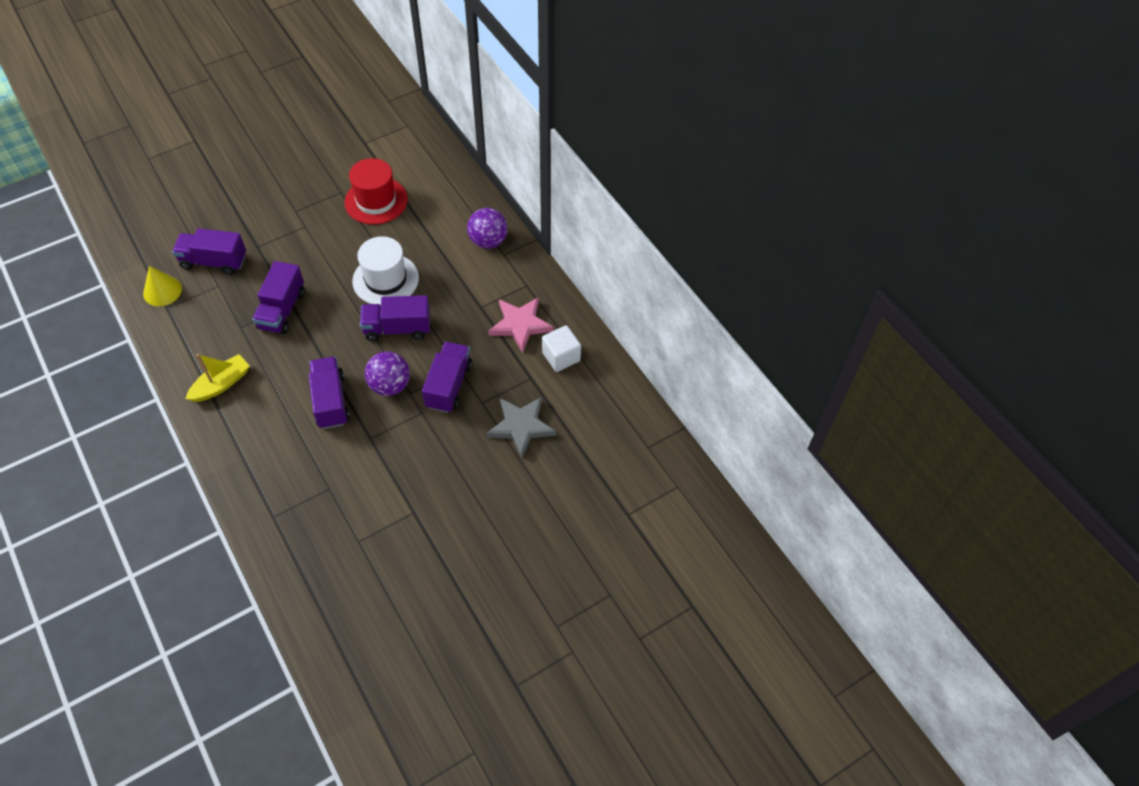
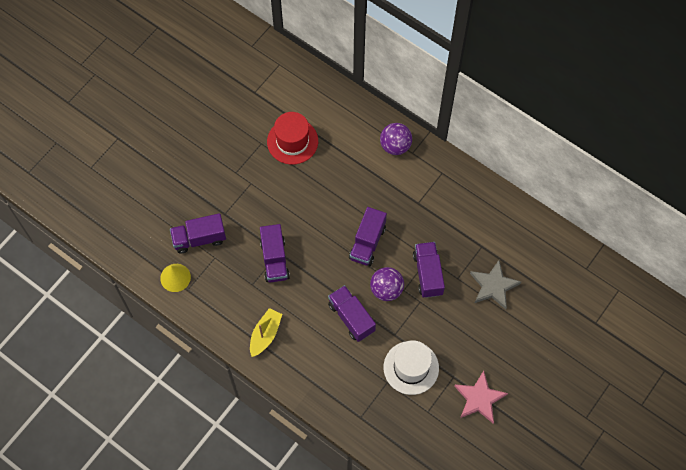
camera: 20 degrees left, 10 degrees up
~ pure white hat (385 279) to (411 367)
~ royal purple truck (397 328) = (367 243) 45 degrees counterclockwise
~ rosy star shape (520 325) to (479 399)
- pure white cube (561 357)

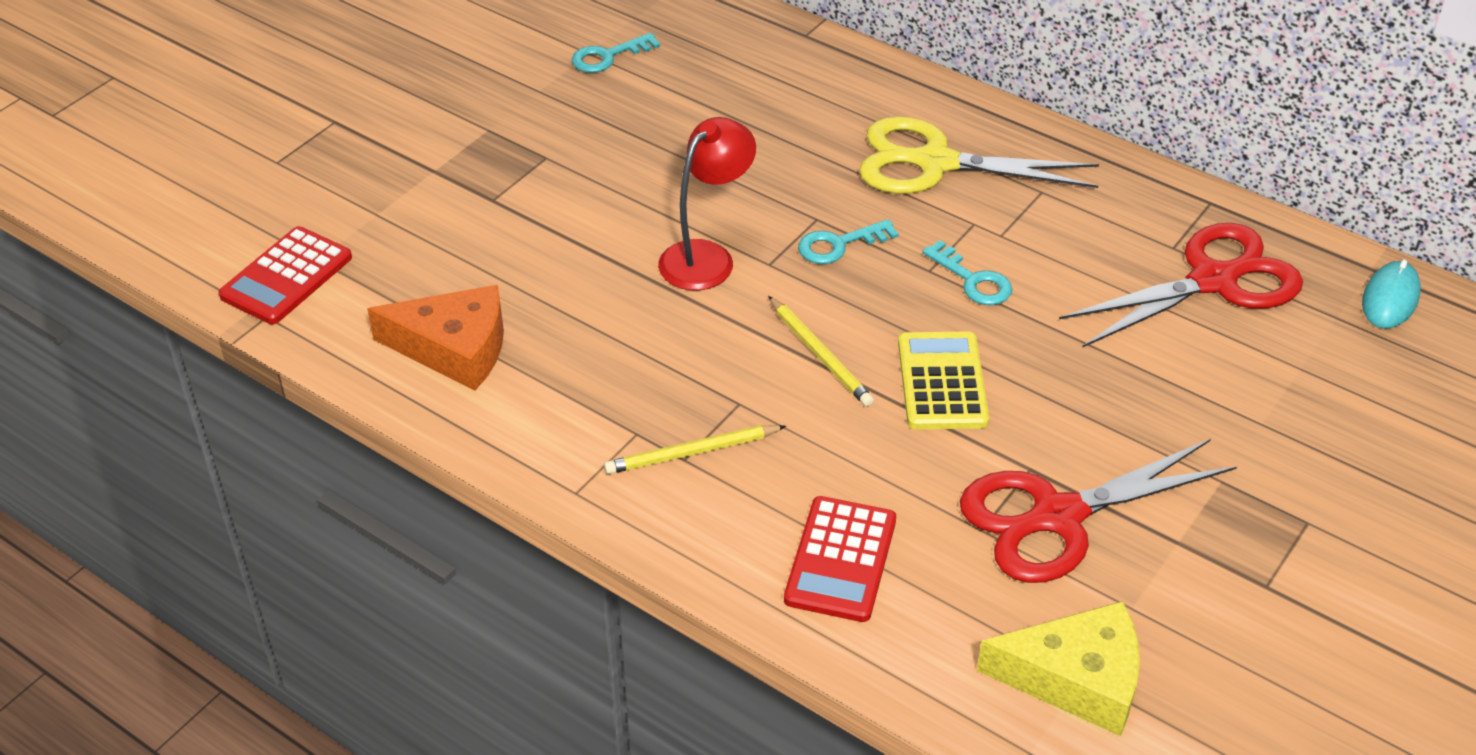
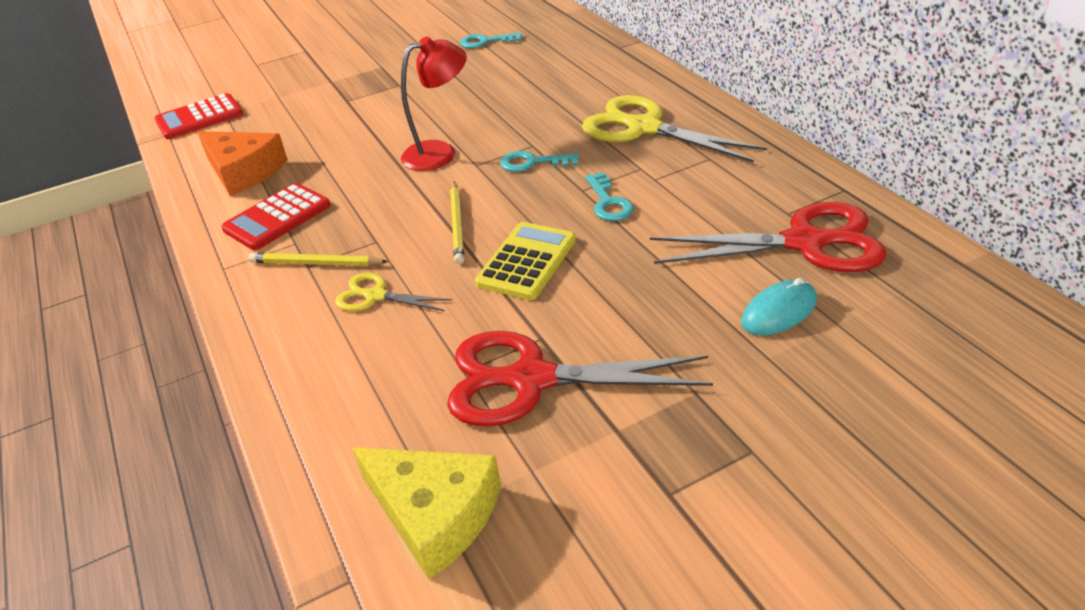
camera: 30 degrees right, 5 degrees down
~ aqua mouse (1390 298) to (779 312)
~ red pocket calculator (841 560) to (277 218)
+ bright yellow pair of scissors (376 296)

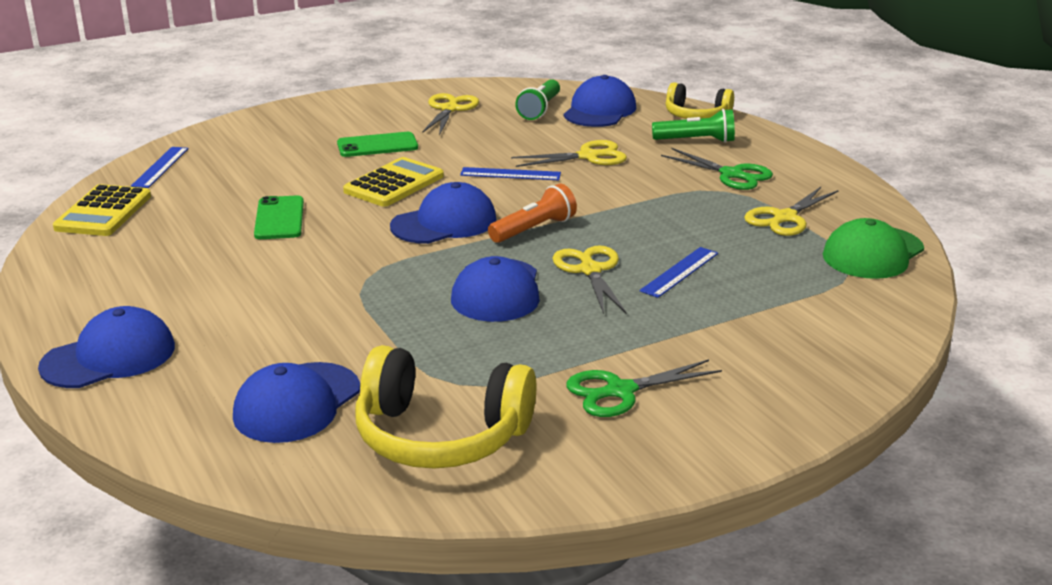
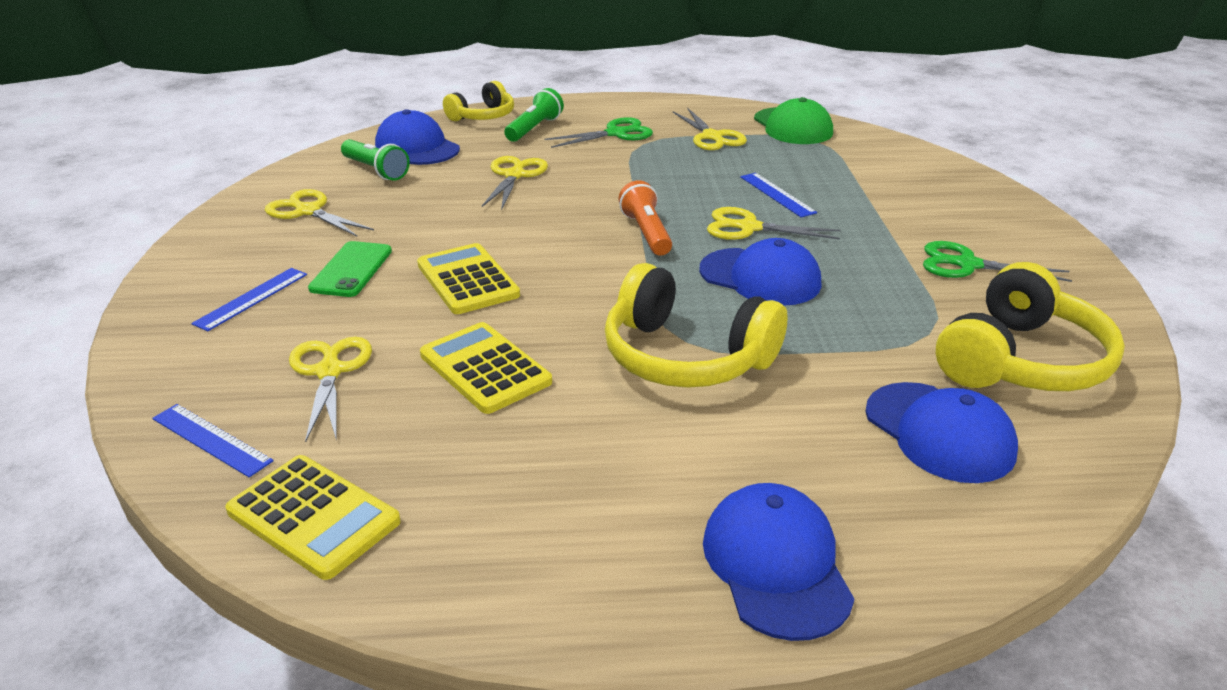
camera: 65 degrees left, 5 degrees up
~ blue ruler (510 174) to (252 298)
- blue peaked cap (444 223)
~ emerald smartphone (279 218) to bright yellow pocket calculator (485 369)
~ emerald pair of scissors (619 391) = (966 264) 105 degrees clockwise
+ bright yellow headphones (685 357)
+ bright yellow pair of scissors (330 371)

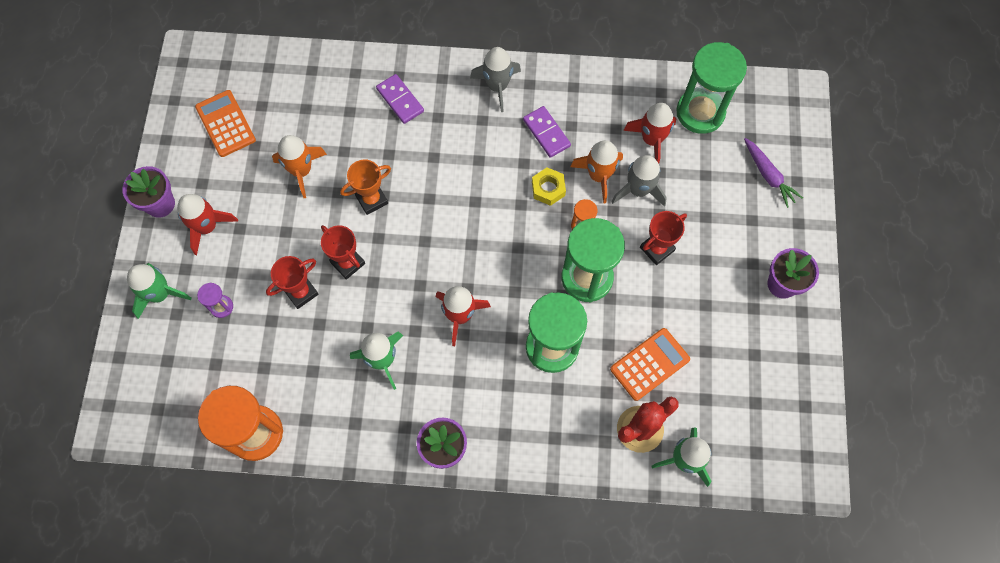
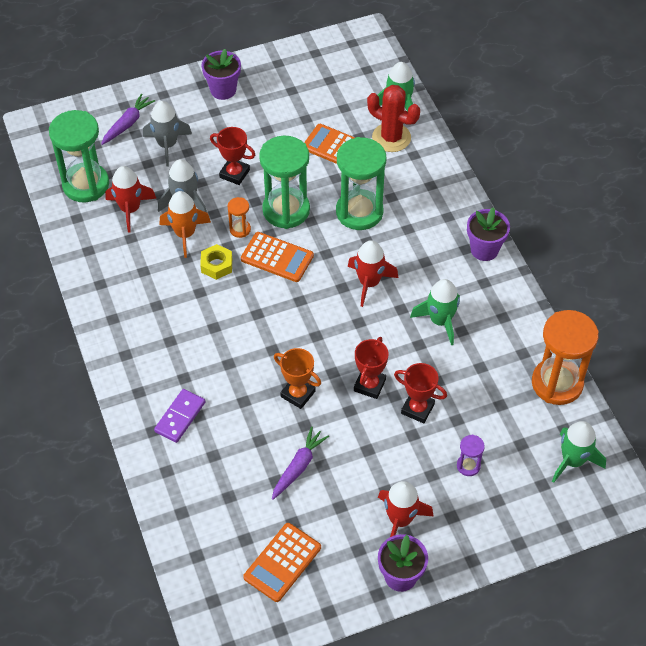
camera: 115 degrees left, 15 degrees down
~ ash-grey rocket (497 86) to (167 145)
- royal purple domino tile (546 133)
~ orange rocket (302 170) to royal purple root vegetable (298 466)
~ emerald rocket (160 294) to (572 461)
+ orange pocket calculator (277 257)

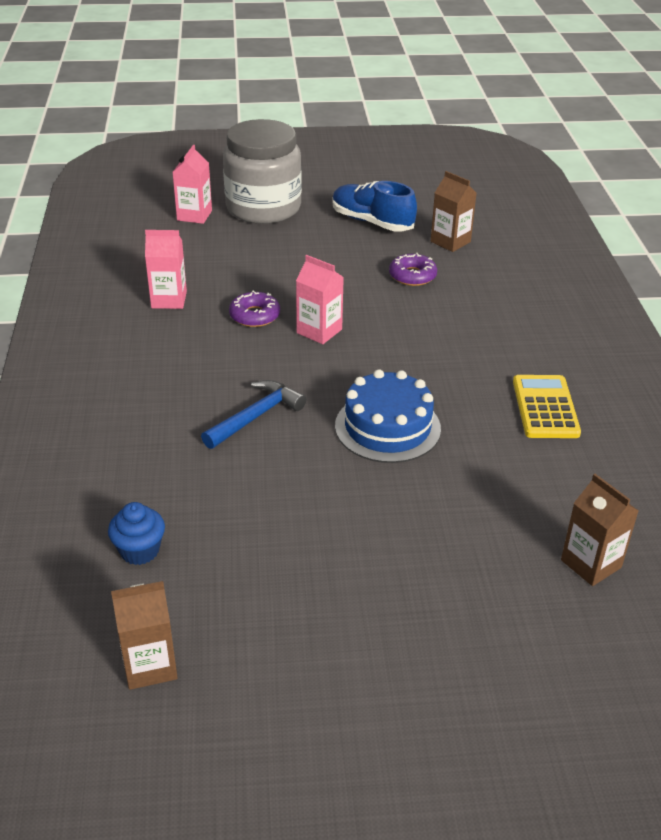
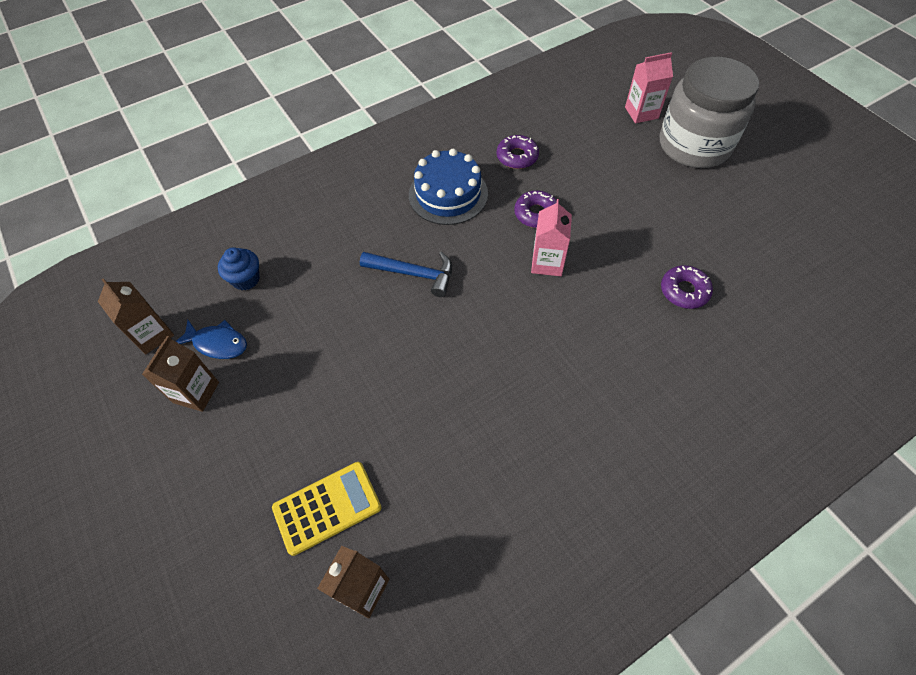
camera: 65 degrees right, 20 degrees up
~ dark brown juice carton (450 242) to (196 392)
- blue lace-up shoe (372 222)
~ rosy juice carton (169 300) to royal purple donut (517 157)
~ blue cake (387 427) to (448 194)
~ bright yellow pocket calculator (545 407) to (327 508)
+ blue fish figure (217 343)

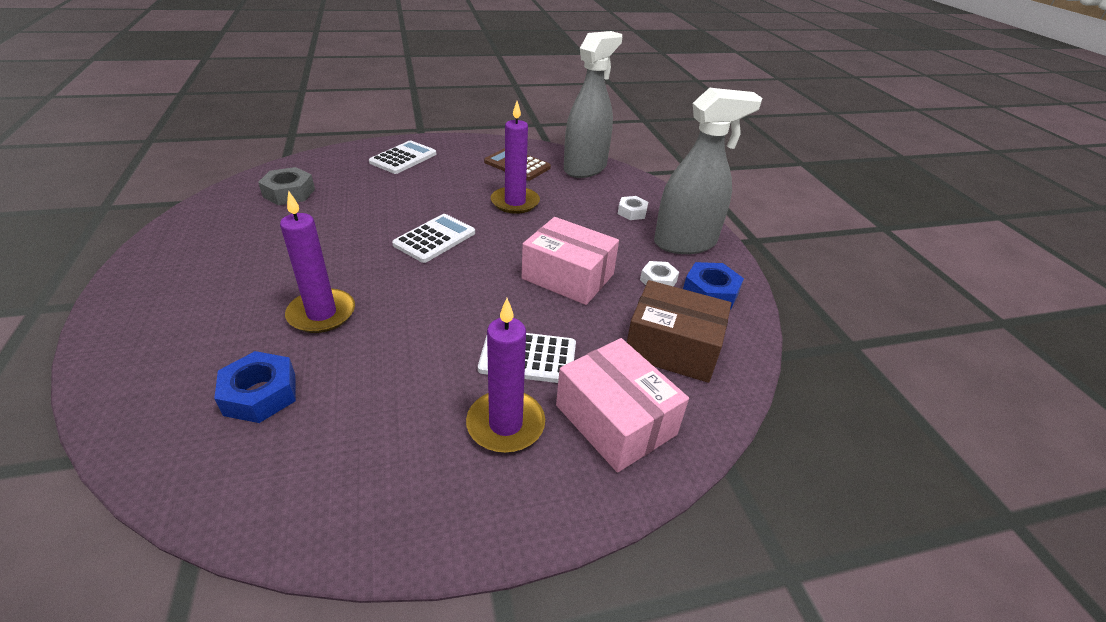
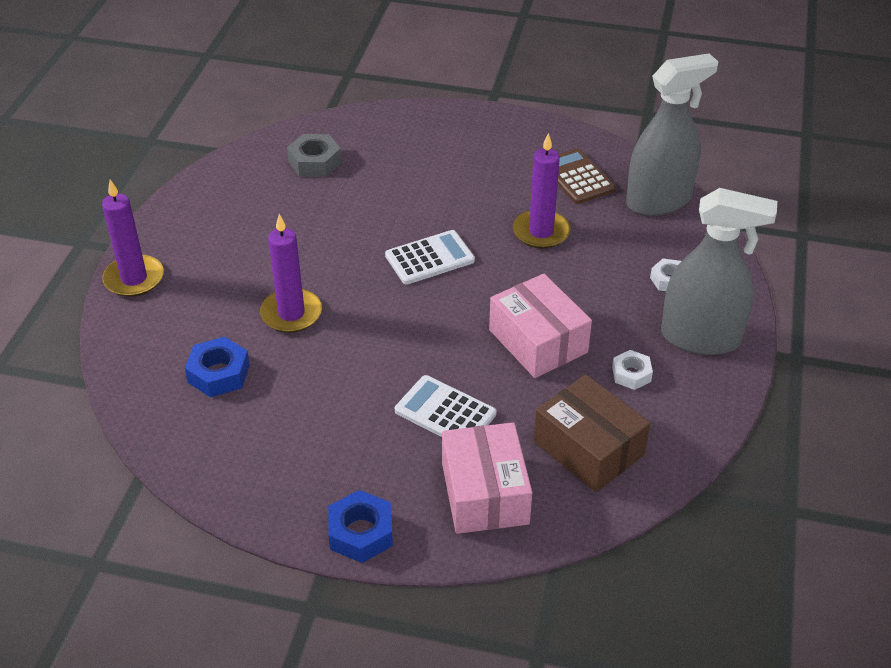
camera: 30 degrees right, 5 degrees up
- pure white pocket calculator (403 158)
~ blue nut (710 292) to (361 533)
~ royal purple wax candle (505 424) to (134 279)

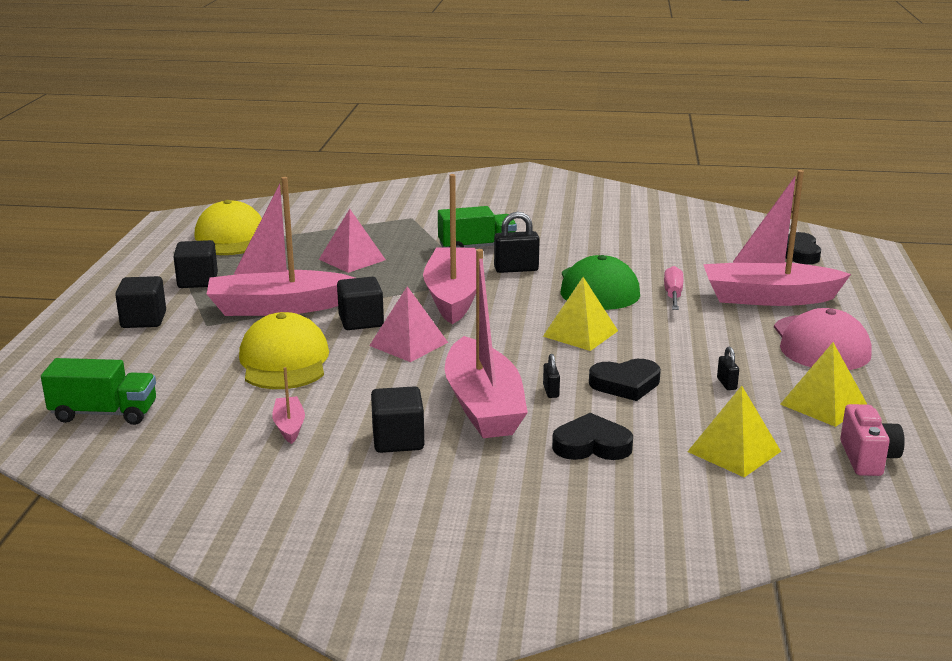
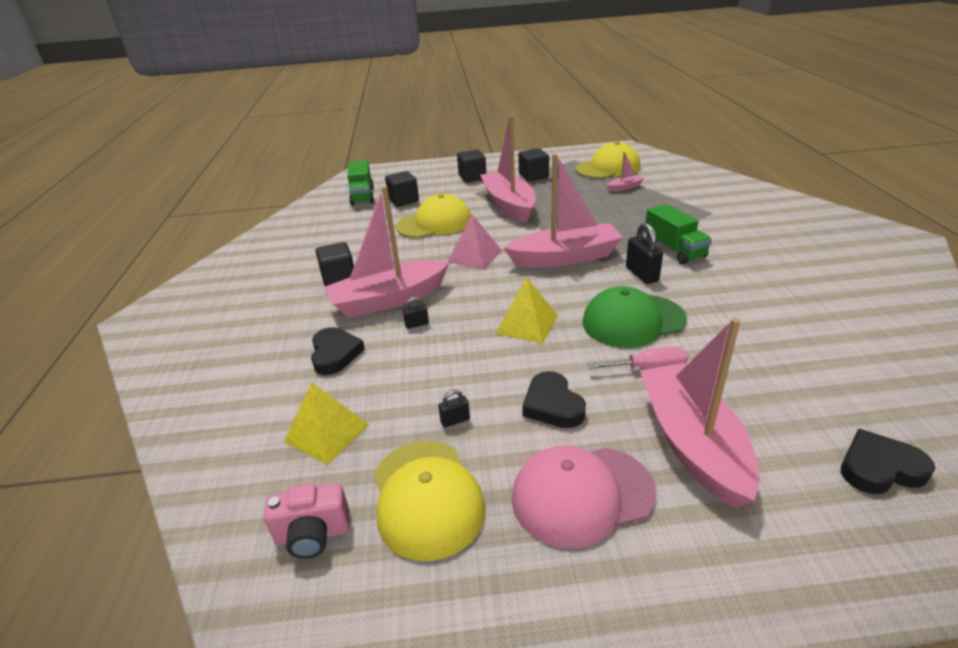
camera: 80 degrees right, 10 degrees up
- rosy solid pyramid (352 259)
~ ebony cube (361 321) to (403 200)
~ bright yellow solid pyramid (823 404) to bright yellow peaked cap (426 497)
~ ebony love heart (625 384) to (552 405)
~ rosy sailboat (289 426) to (624 187)

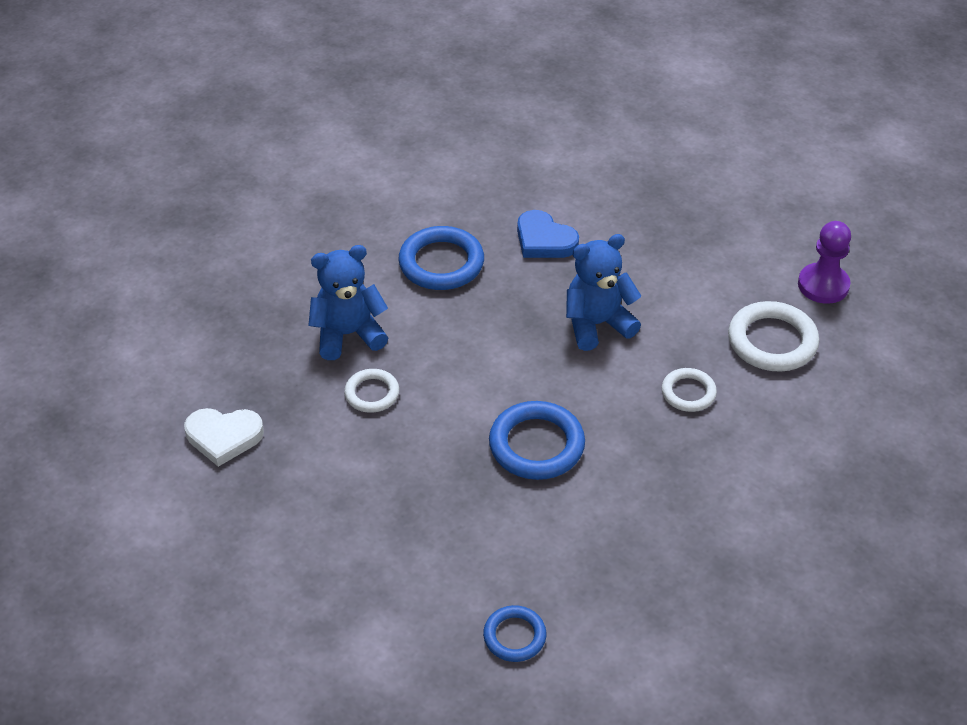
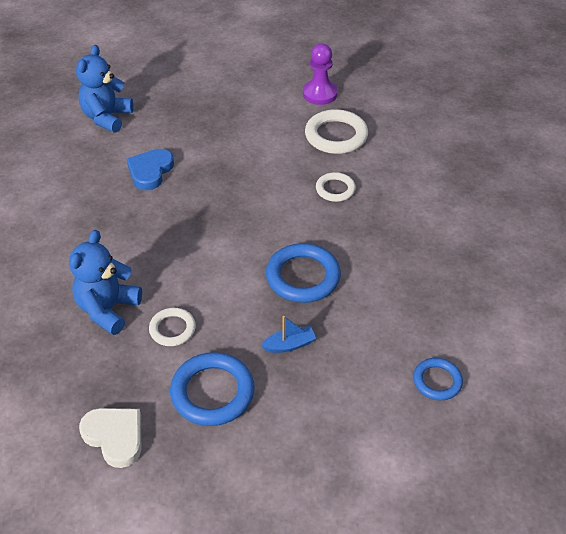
camera: 50 degrees left, 0 degrees up
~ blue love heart (544 240) = (150 171) 120 degrees clockwise
~ blue hoop (441 263) to (212 392)
~ blue teddy bear (597 324) to (107 117)
~ pure white love heart (224 437) = (115 437) 90 degrees counterclockwise
+ blue sailboat (289 345)

